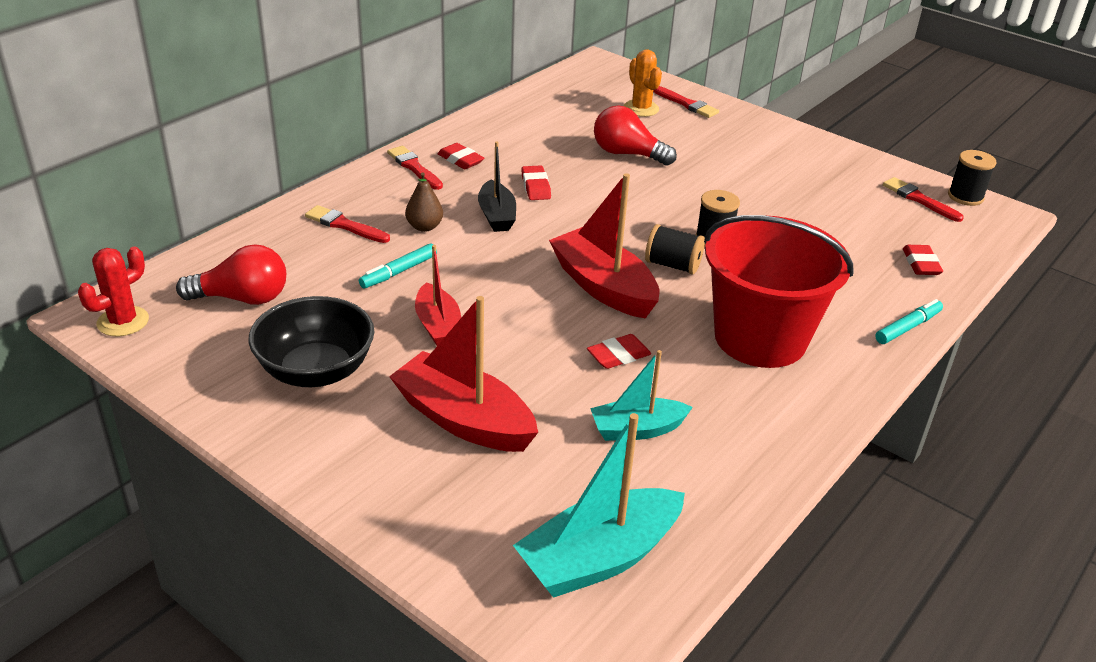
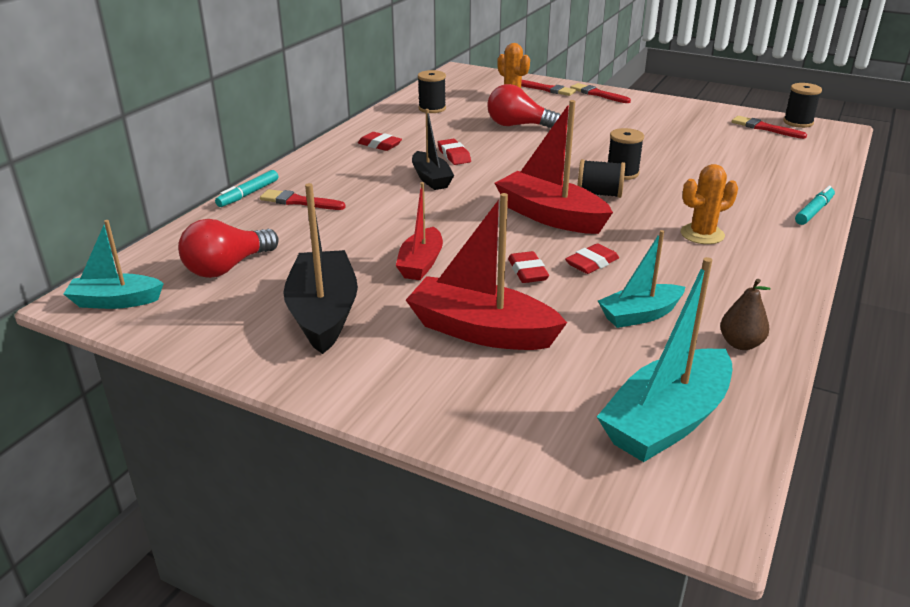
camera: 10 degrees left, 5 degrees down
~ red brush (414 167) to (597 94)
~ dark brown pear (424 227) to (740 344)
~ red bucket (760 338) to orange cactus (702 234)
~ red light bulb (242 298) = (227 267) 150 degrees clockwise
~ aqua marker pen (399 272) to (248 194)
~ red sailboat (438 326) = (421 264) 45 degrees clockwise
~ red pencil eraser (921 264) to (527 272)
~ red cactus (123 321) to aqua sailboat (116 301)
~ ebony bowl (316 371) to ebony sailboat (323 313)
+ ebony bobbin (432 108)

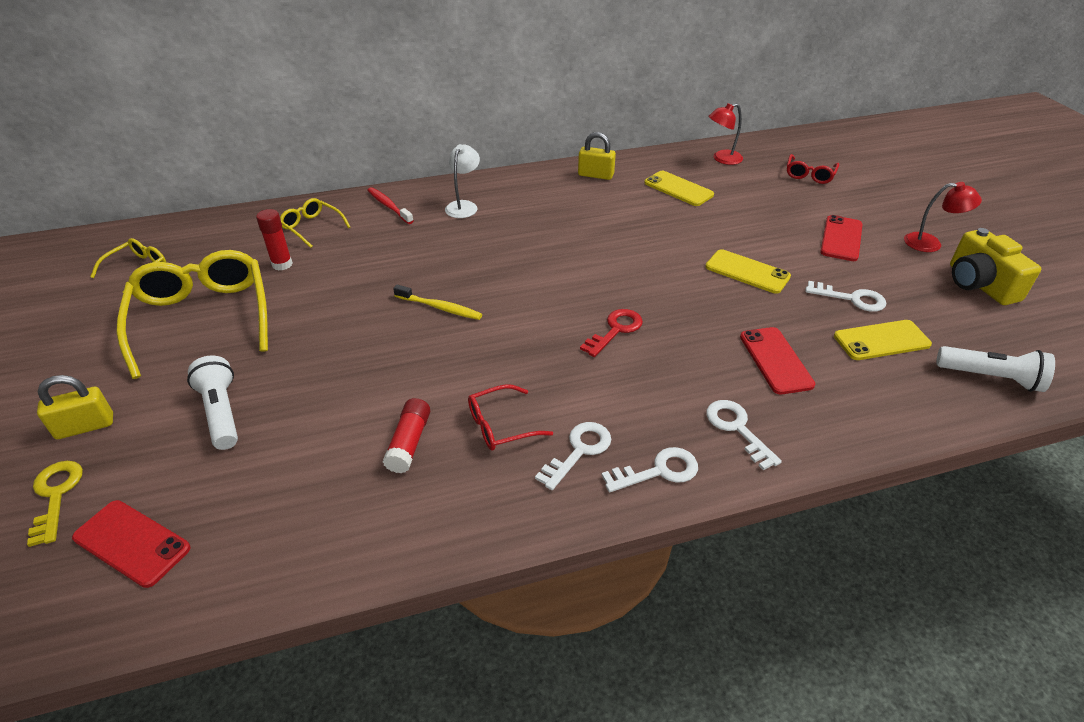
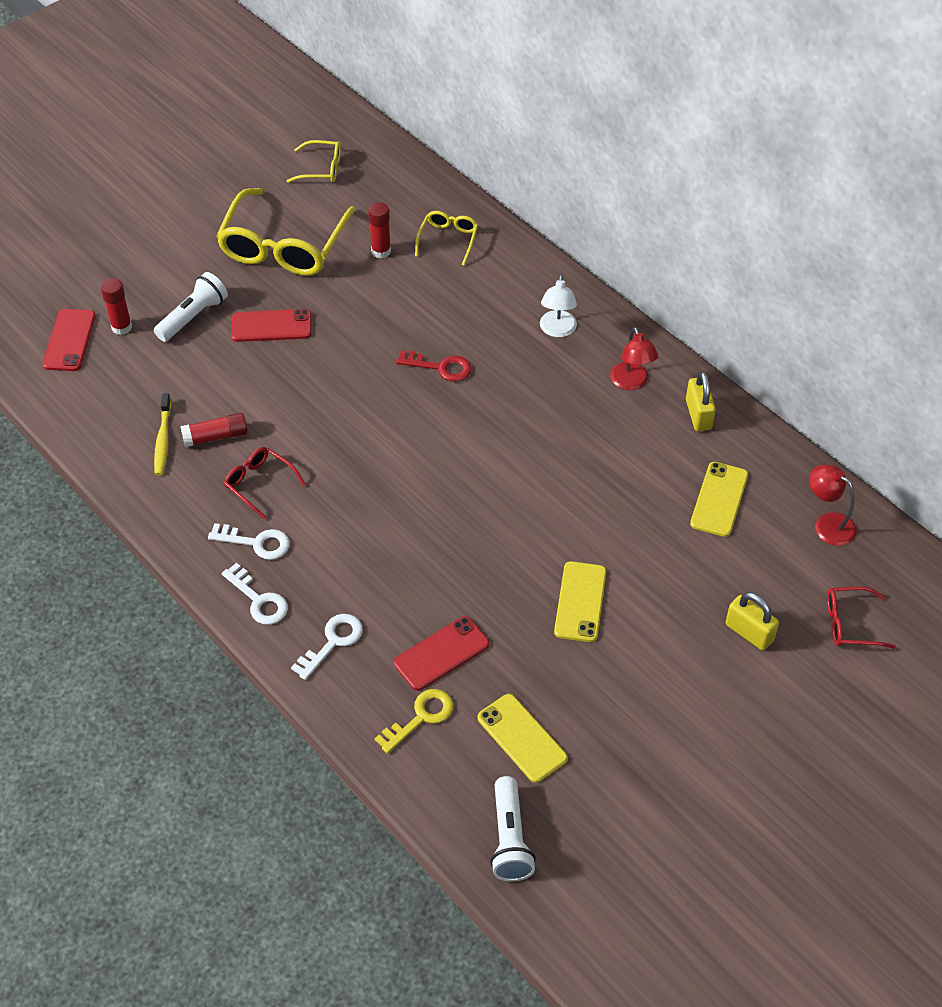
camera: 65 degrees right, 10 degrees up
~ pure white desk lamp (464 206) = (557 330) 105 degrees clockwise
~ red desk lamp (930 243) to (631 382)
- red toothbrush (389 206)
~ red smartphone (841 238) to (271 326)
- bright yellow compact camera (979 284)
~ bright yellow eyeglasses (202 319) = (284 245) 150 degrees clockwise
- pure white door key (851 299)
~ bright yellow toothbrush (440 307) to (163 440)
~ red door key (615 330) to (440 367)
~ bright yellow lock (85 426) to (749 632)
~ bright yellow door key (56 495) to (421 717)
+ red glue (122 327)

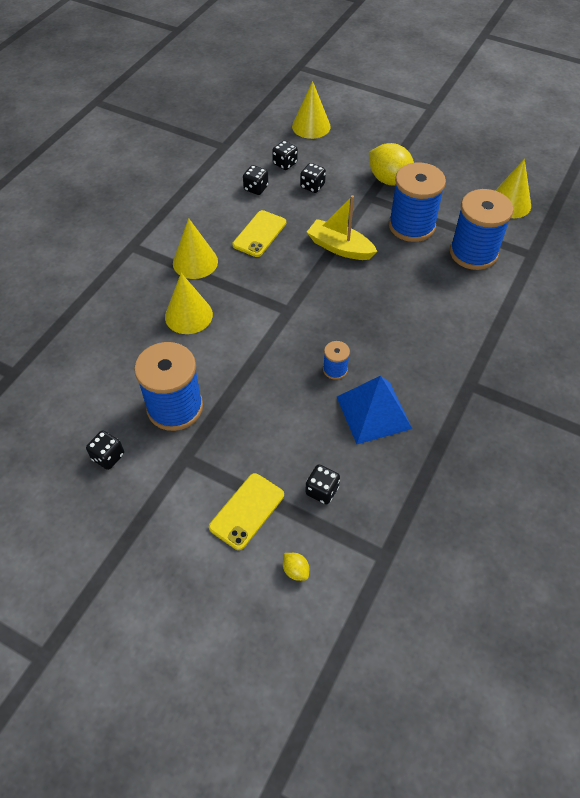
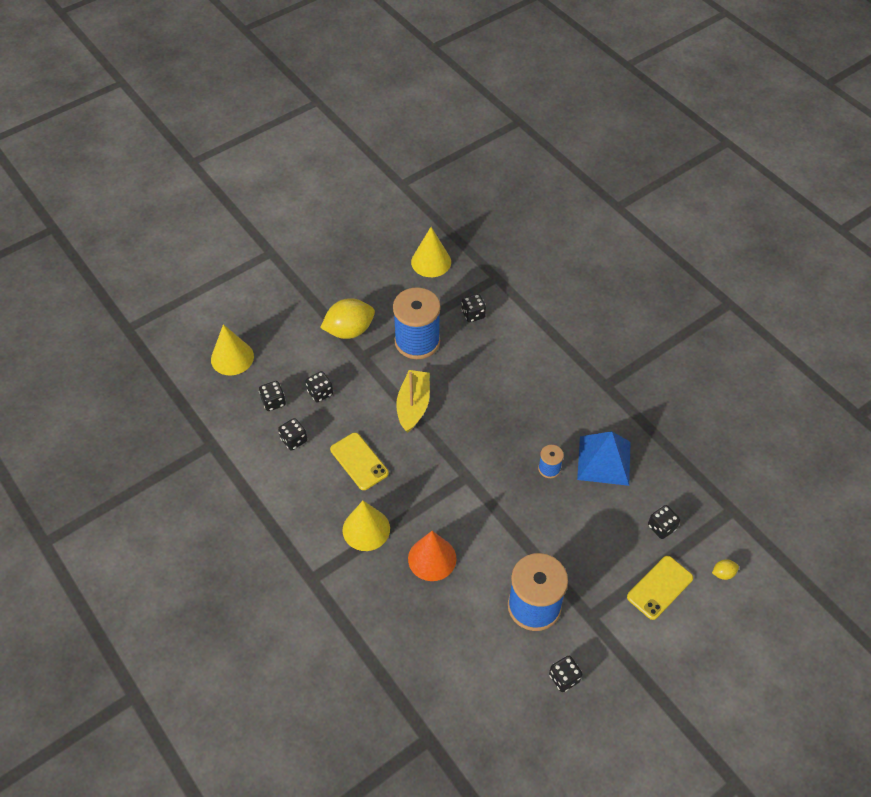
camera: 65 degrees left, 0 degrees up
~ blue bobbin (473 253) to ebony die (473 314)
~ bright yellow sailboat (340 247) = (413 405) 135 degrees clockwise
~ bright yellow cone (188 315) to orange cone (432 558)
~ bright yellow smartphone (247 511) = (660 587) 75 degrees clockwise

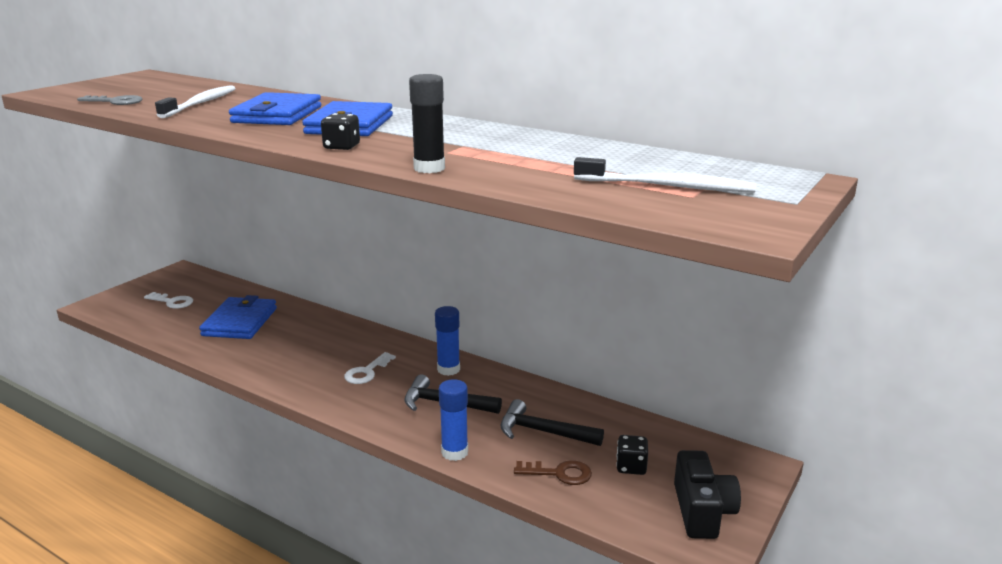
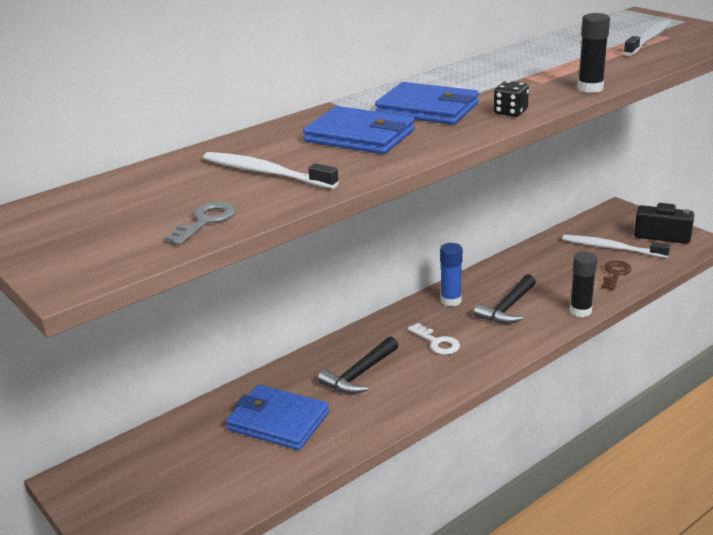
camera: 70 degrees left, 5 degrees up
- pure white door key (172 302)
~ blue glue (454 452) to ebony glue (580 311)
~ ebony carpenter's hammer (543 432) to (359 374)
~ ebony die (631 467) to pure white toothbrush (612 248)

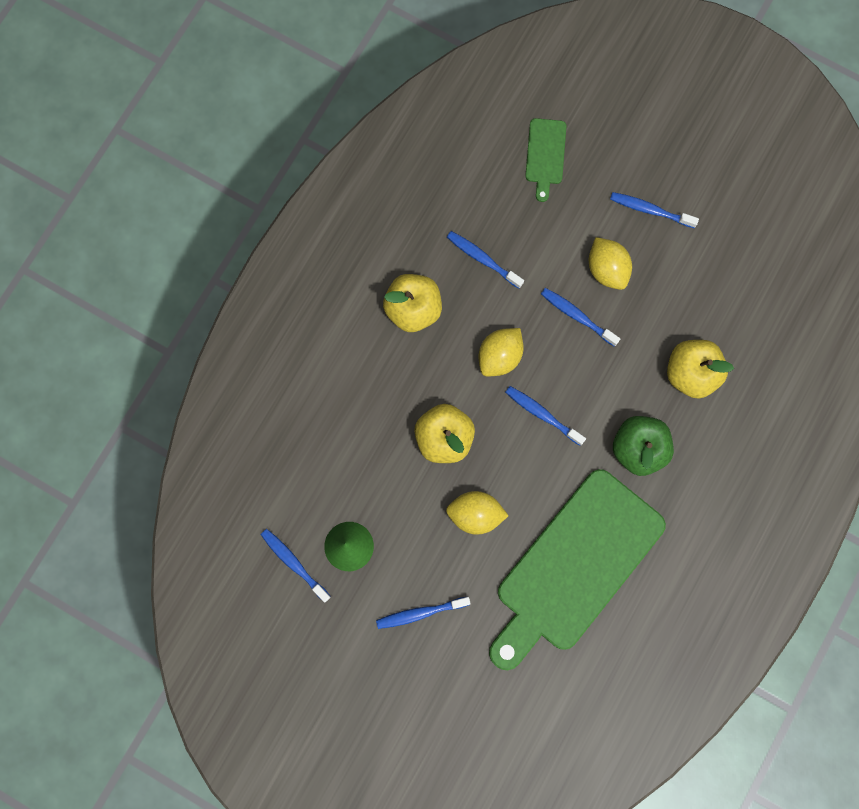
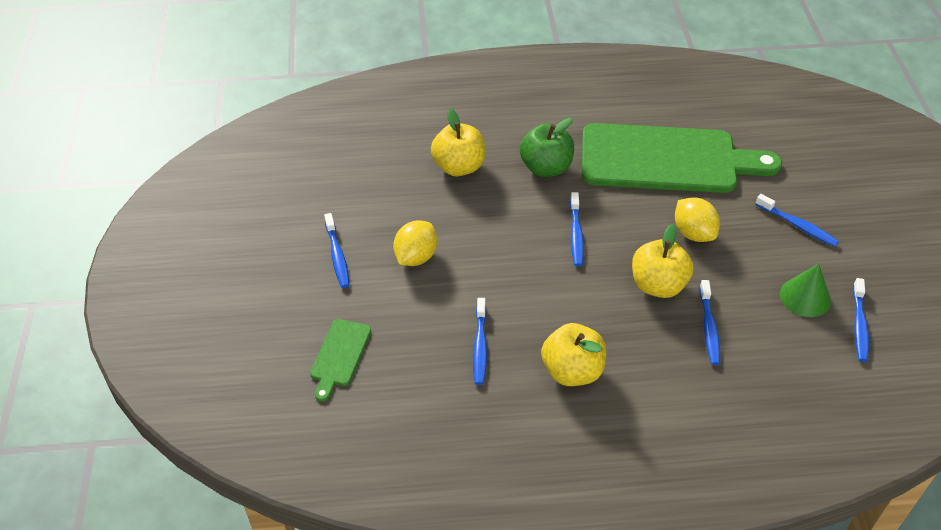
camera: 125 degrees left, 30 degrees down
~ emerald bread board (545 155) = (339 356) 135 degrees clockwise
~ blue toothbrush (577 316) to (709 328)
- bright yellow citrus fruit (499 356)

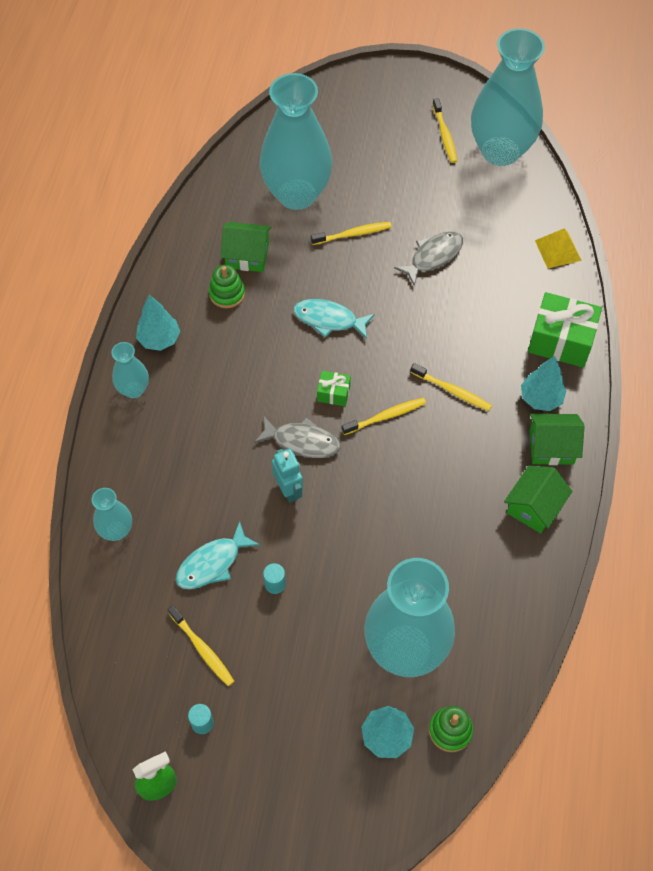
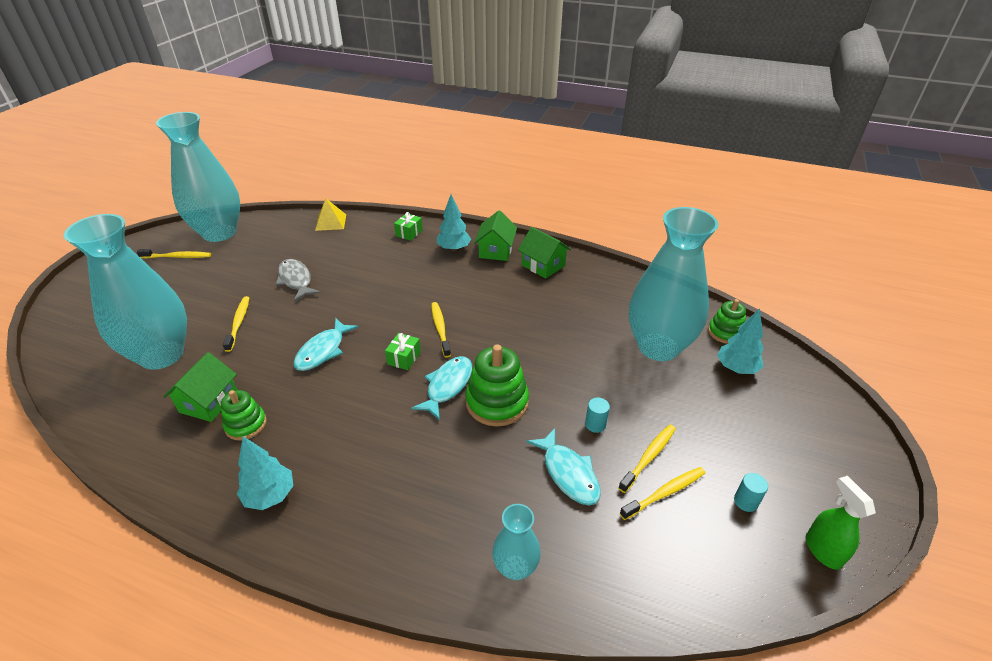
camera: 80 degrees left, 20 degrees down
~ emerald present (561 340) = (409 233) x0.50
- aqua vase (134 389)
~ bright yellow toothbrush (452 391) to (649 457)
~ ash-grey fish figure (302 441) to aqua fish figure (447 386)
~ aqua robot (288 490) to emerald stacking rings (497 402)

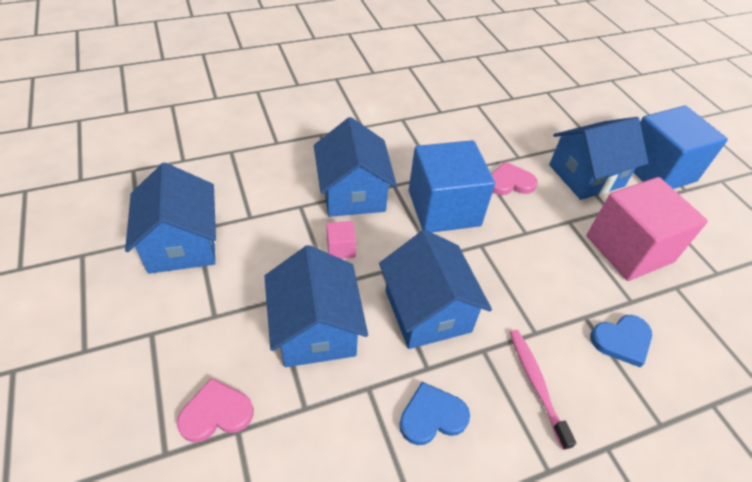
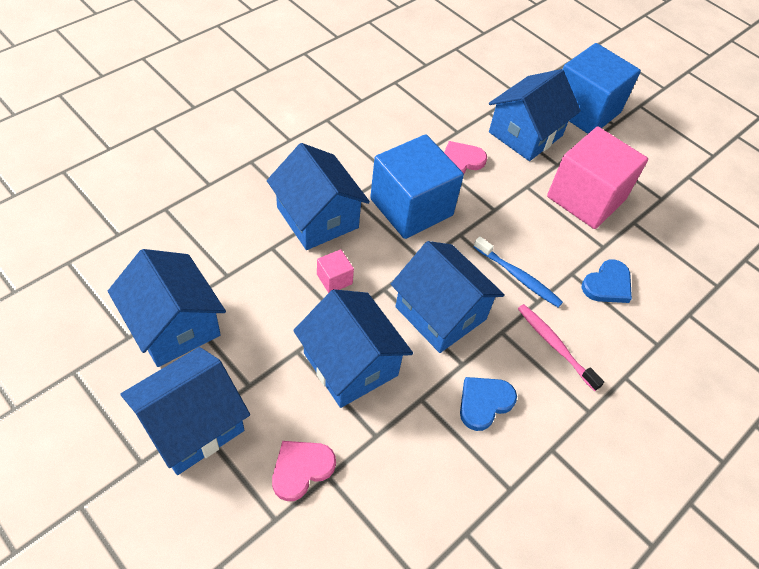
camera: 25 degrees left, 5 degrees up
+ blue toothbrush (518 277)
+ blue toy house (192 424)

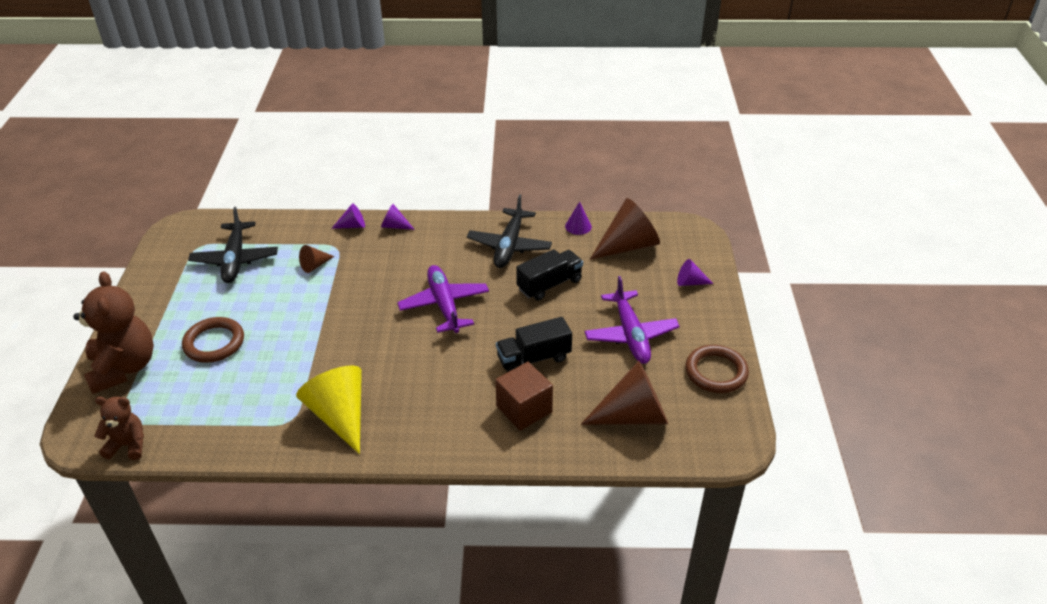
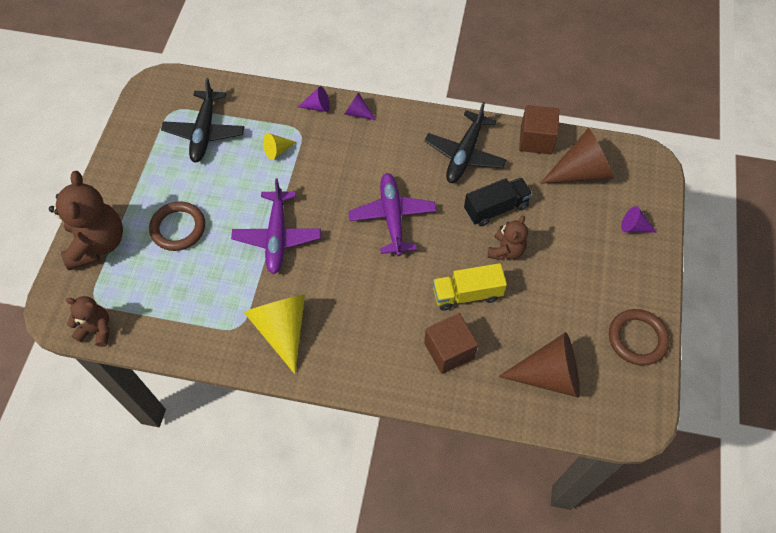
camera: 10 degrees right, 20 degrees up
~ royal purple cone (578 226) to dark brown cube (536 140)
~ dark brown cone (315 265) to bright yellow cone (277 150)
~ royal purple plane (630 335) to (277 237)
~ ebony truck (533 358) to bright yellow truck (467 294)
+ dark brown teddy bear (506 250)

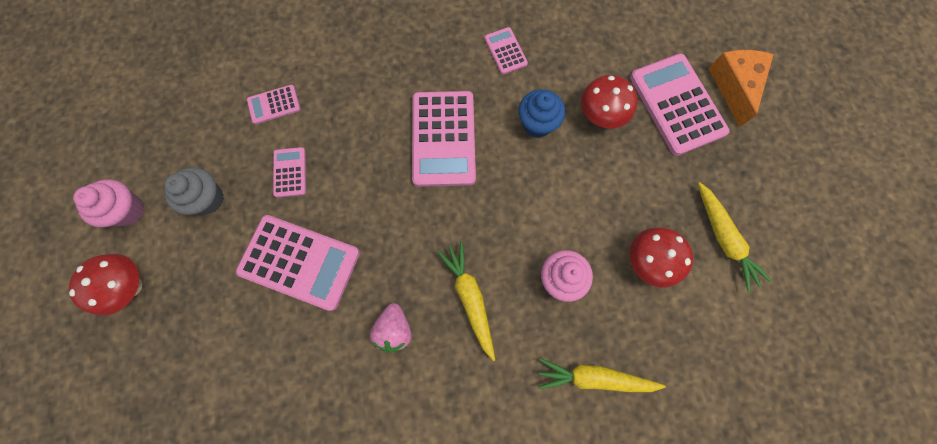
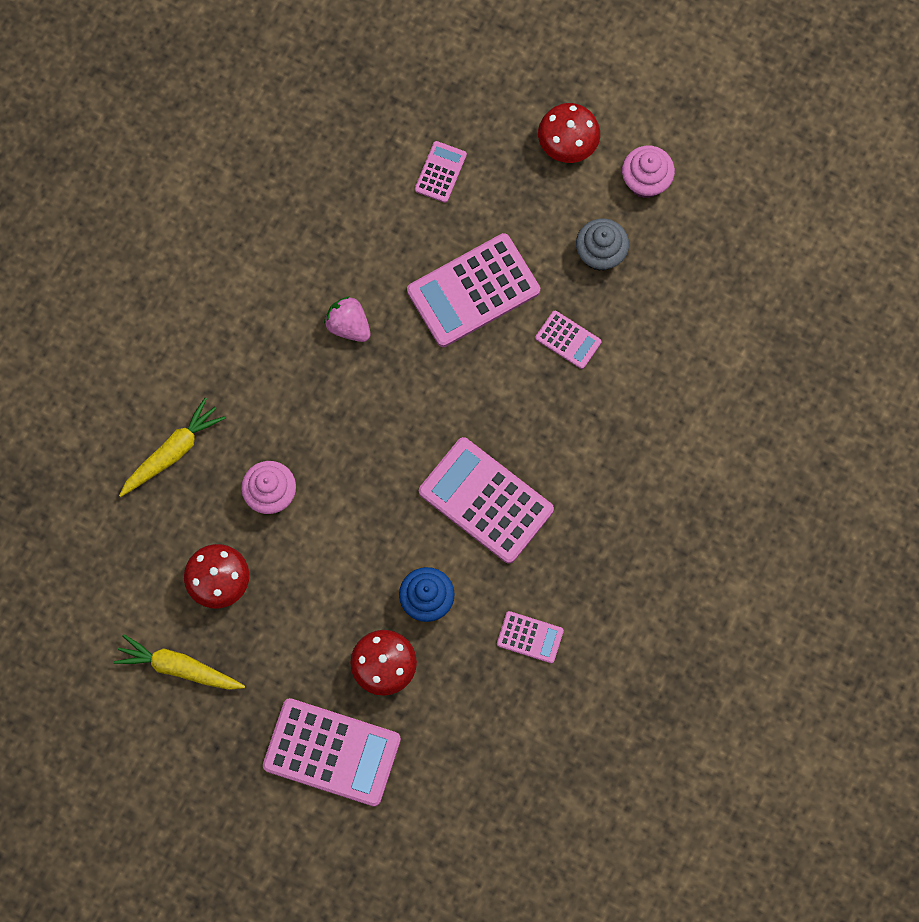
camera: 130 degrees right, 0 degrees up
- orange piece of cheese (734 86)
~ rosy pocket calculator (274 105) to (440 172)
- bright yellow root vegetable (470 298)

